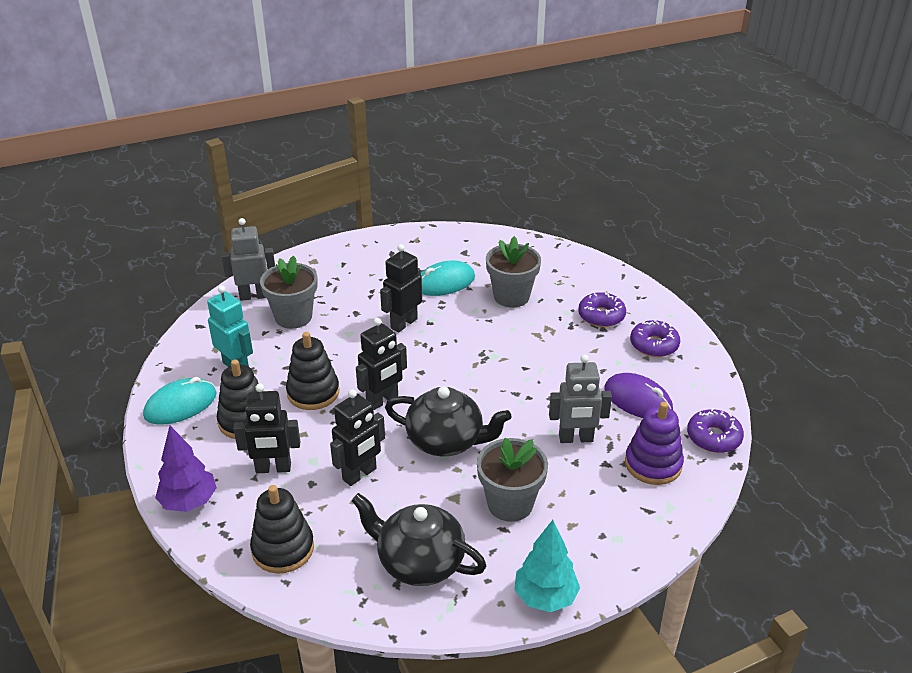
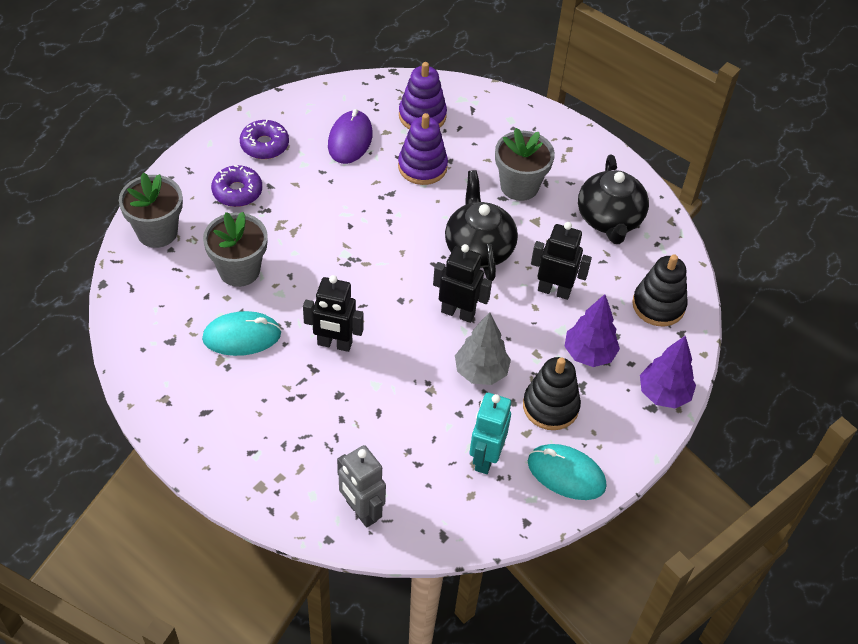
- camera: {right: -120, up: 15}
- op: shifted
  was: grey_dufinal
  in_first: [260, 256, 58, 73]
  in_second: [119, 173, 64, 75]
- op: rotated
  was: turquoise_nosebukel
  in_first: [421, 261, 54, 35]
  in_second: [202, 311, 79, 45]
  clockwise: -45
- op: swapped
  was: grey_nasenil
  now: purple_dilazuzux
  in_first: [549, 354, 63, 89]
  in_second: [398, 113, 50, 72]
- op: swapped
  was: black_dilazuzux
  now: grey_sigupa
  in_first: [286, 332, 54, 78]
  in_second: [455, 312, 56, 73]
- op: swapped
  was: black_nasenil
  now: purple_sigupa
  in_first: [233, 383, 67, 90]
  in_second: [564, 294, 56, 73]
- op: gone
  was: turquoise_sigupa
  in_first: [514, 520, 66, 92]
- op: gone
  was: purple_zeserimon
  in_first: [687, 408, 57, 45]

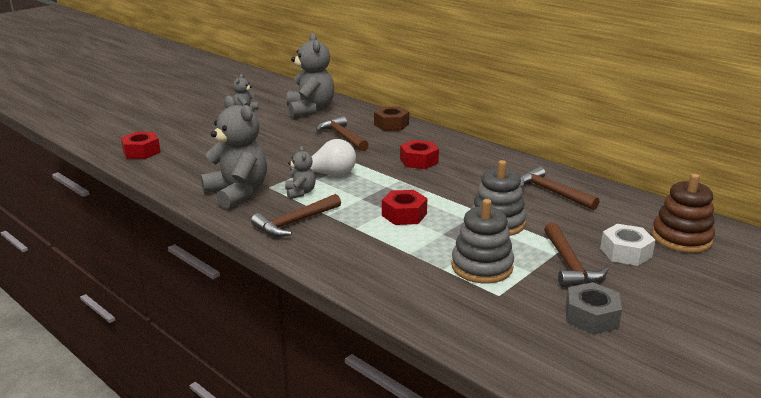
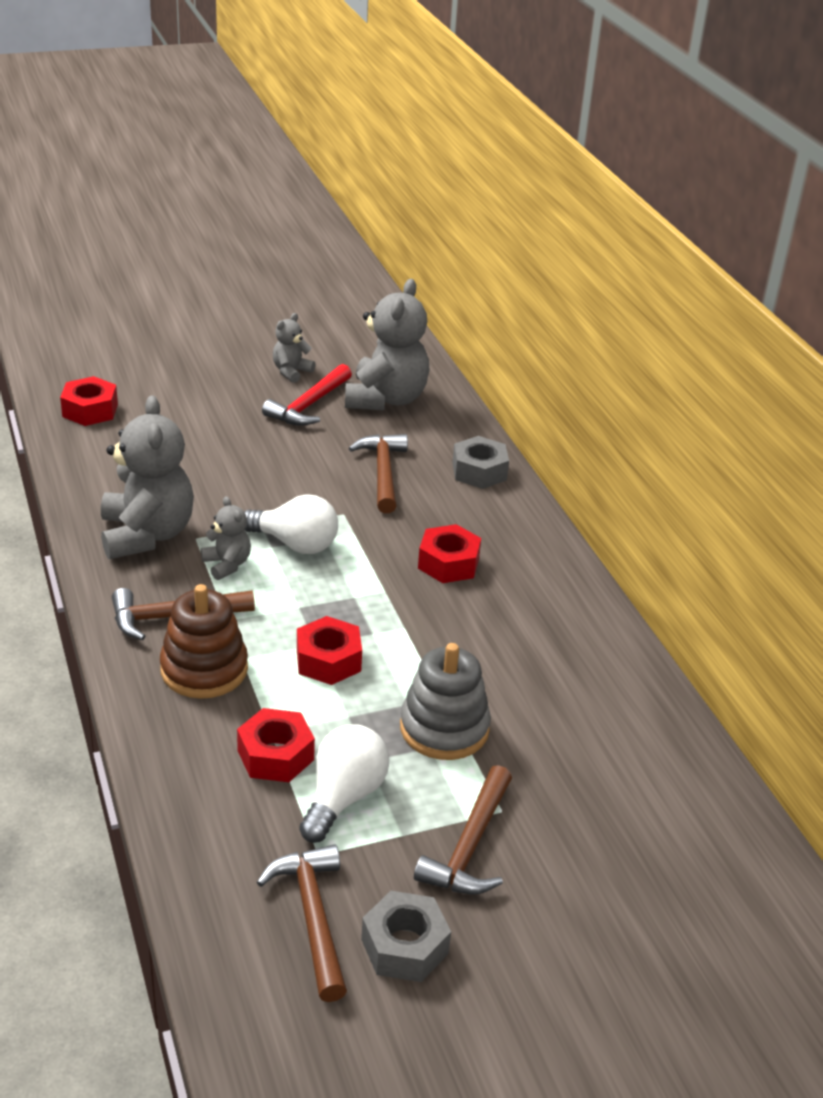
- camera: {right: 25, up: 10}
- op: shifted
  was: brown_dilazuzux
  in_first: [652, 174, 63, 79]
  in_second: [160, 584, 88, 115]
- op: rotated
  was: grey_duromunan
  in_first: [285, 146, 30, 53]
  in_second: [201, 496, 50, 84]
  clockwise: -45
- op: new
  now: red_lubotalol
  in_second: [237, 708, 78, 74]
- op: shifted
  was: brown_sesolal
  in_first: [520, 166, 80, 44]
  in_second: [257, 844, 90, 158]
- op: new
  now: red_sesolal
  in_second: [262, 364, 90, 62]
- op: swapped
  was: grey_dilazuzux
  now: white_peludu
  in_first: [451, 199, 63, 84]
  in_second: [299, 725, 90, 118]
- op: repainted
  was: brown_lubotalol
  now: grey_lubotalol
  in_first: [374, 107, 35, 24]
  in_second: [452, 436, 57, 53]
- op: gone
  was: white_lubotalol
  in_first: [600, 224, 56, 42]

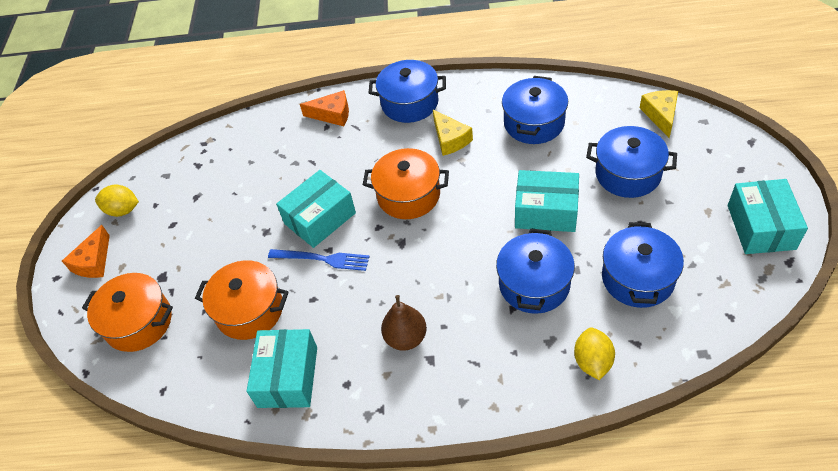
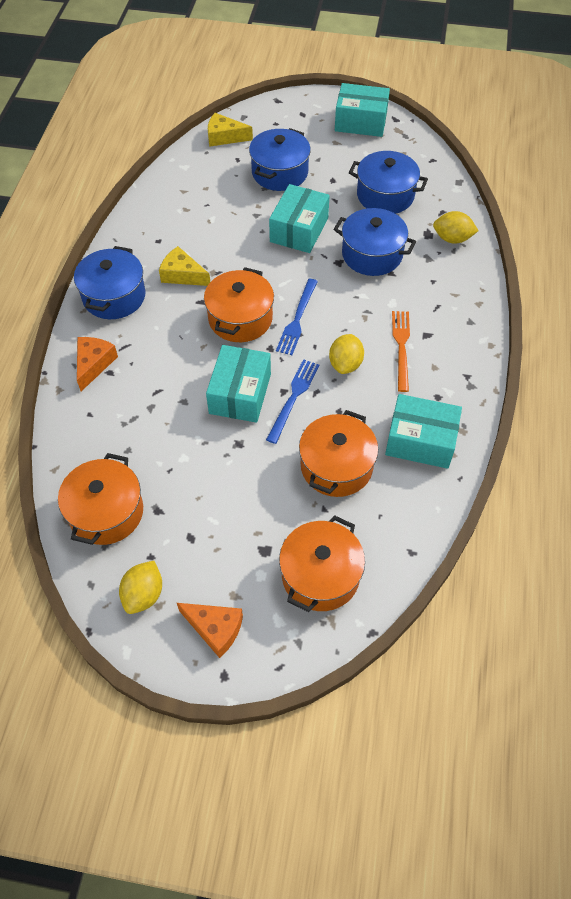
- camera: {right: -85, up: 5}
- op: new
  now: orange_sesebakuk
  in_second: [58, 453, 85, 92]
- op: rotated
  was: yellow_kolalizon
  in_first: [433, 110, 40, 46]
  in_second: [159, 246, 51, 40]
  clockwise: -135
- op: rotated
  was: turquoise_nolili
  in_first: [276, 170, 80, 78]
  in_second: [206, 345, 65, 78]
  clockwise: 45
- op: new
  now: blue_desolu
  in_second: [276, 279, 42, 76]
- op: new
  now: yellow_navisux
  in_second: [329, 334, 35, 40]
- op: swapped
  was: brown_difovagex
  now: orange_desolu
  in_first: [381, 295, 46, 56]
  in_second: [392, 311, 18, 81]
- op: gone
  was: blue_sesebakuk
  in_first: [502, 76, 66, 68]

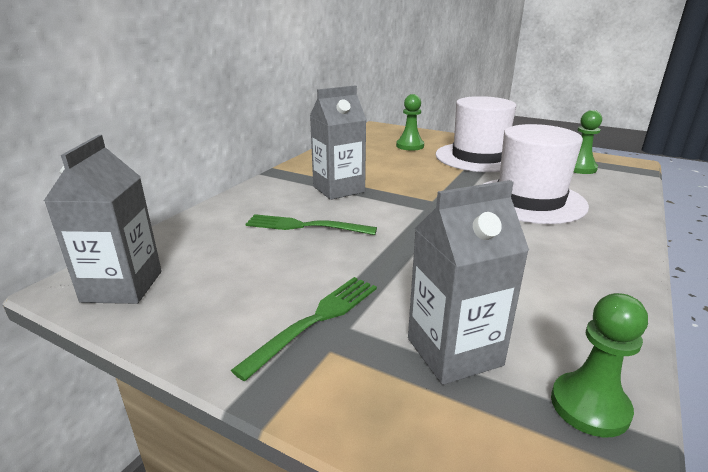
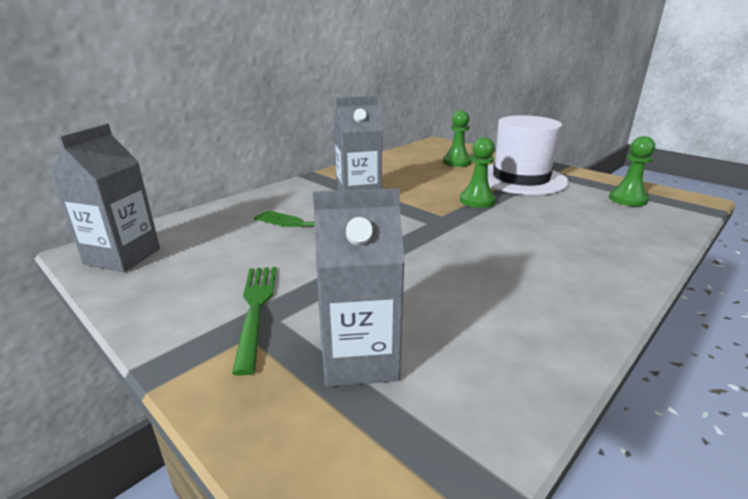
- camera: {right: 15, up: 0}
- op: rotated
  was: green_desolu
  in_first: [231, 277, 146, 104]
  in_second: [232, 267, 44, 109]
  clockwise: -60
- op: shifted
  was: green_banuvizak
  in_first: [551, 293, 97, 144]
  in_second: [460, 137, 36, 71]
- op: gone
  was: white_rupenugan
  in_first: [483, 124, 106, 100]

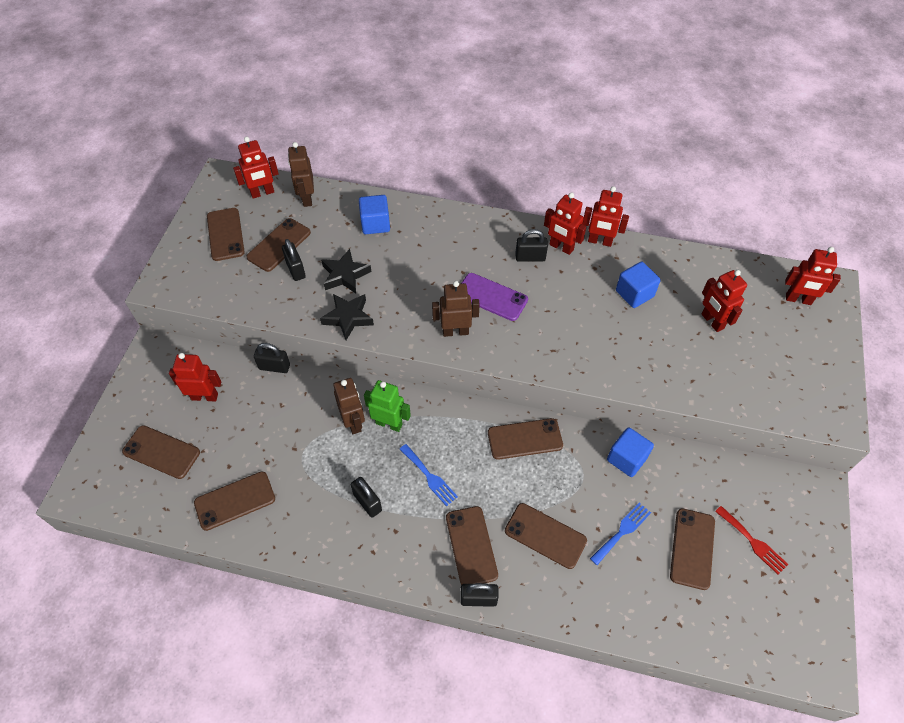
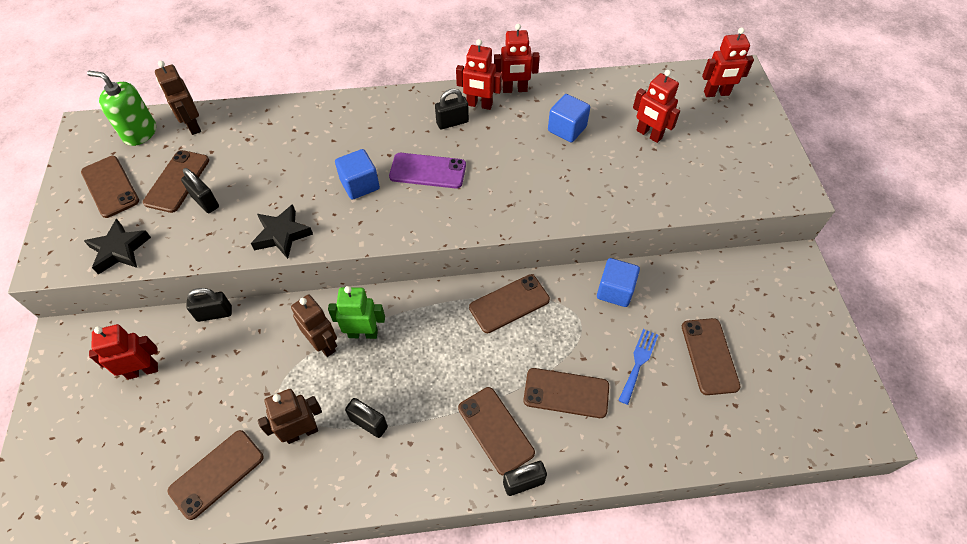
- camera: {right: -20, up: 0}
- op: shifted
  was: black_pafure
  in_first: [321, 249, 50, 45]
  in_second: [84, 219, 67, 56]
- op: swapped
  was: red_nasenil
  now: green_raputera
  in_first: [233, 137, 46, 62]
  in_second: [87, 71, 69, 75]
- op: shifted
  was: brown_nasenil
  in_first: [432, 281, 48, 56]
  in_second: [258, 389, 64, 55]
- op: shifted
  was: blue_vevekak
  in_first: [359, 195, 31, 39]
  in_second: [335, 149, 45, 51]
- op: gone
  was: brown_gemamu
  in_first: [122, 425, 78, 54]
- op: gone
  was: blue_desolu
  in_first: [400, 444, 58, 62]
- op: gone
  was: red_desolu
  in_first: [715, 506, 73, 69]

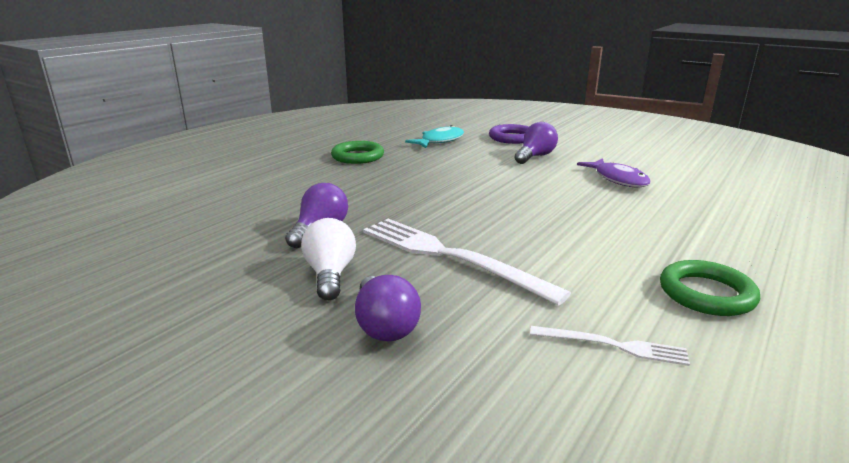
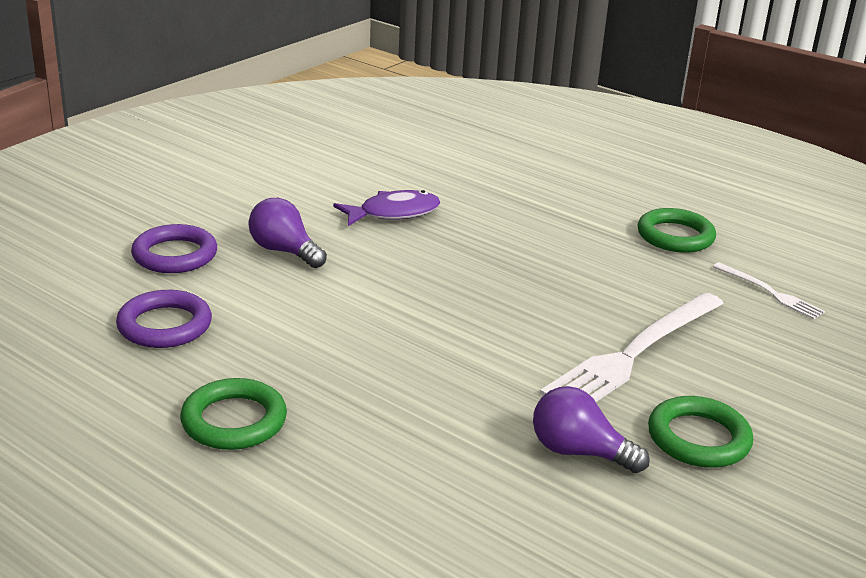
- camera: {right: -90, up: 5}
- op: swapped
  was: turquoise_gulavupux
  now: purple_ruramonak
  in_first: [405, 125, 59, 23]
  in_second: [116, 290, 96, 58]
- op: swapped
  was: white_peludu
  now: green_ruramonak
  in_first: [301, 218, 55, 82]
  in_second: [648, 396, 105, 72]
- op: rotated
  was: white_desolu
  in_first: [530, 326, 160, 40]
  in_second: [713, 262, 112, 58]
  clockwise: 120
- op: gone
  was: purple_peludu
  in_first: [355, 275, 66, 66]

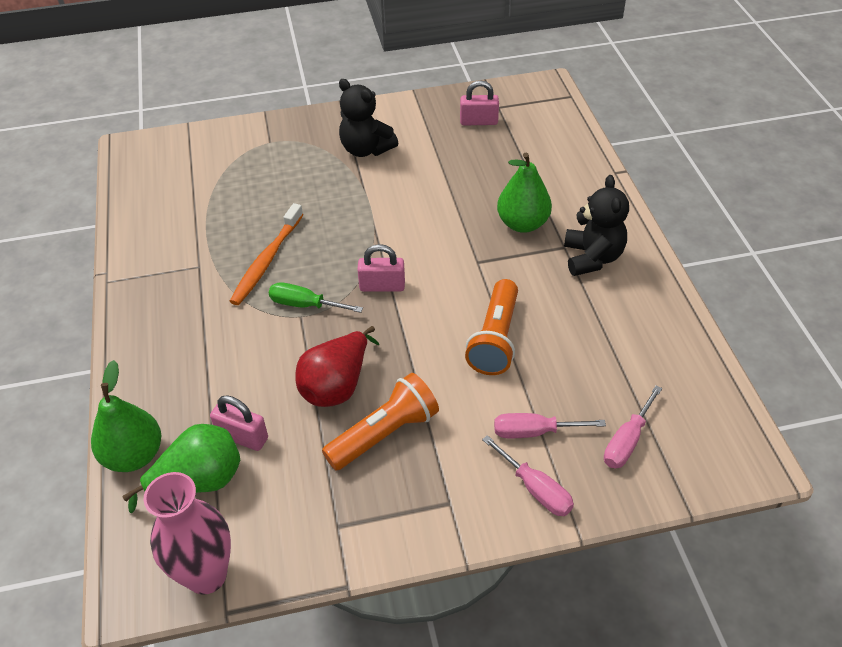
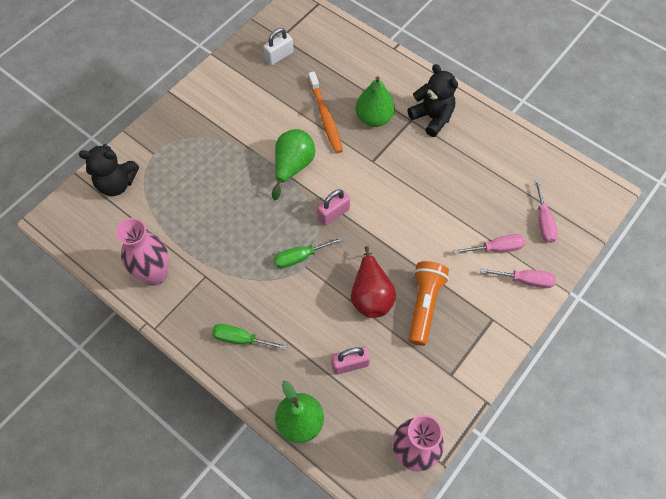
- camera: {right: -40, up: 15}
- op: shifted
  was: black_duromunan
  in_first: [339, 79, 59, 78]
  in_second: [79, 144, 60, 52]
- op: new
  now: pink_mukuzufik
  in_second: [116, 218, 53, 68]
- op: new
  now: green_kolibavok
  in_second: [212, 324, 76, 26]
- op: repainted
  was: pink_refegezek
  now: white_refegezek
  in_first: [460, 80, 39, 45]
  in_second: [263, 28, 30, 37]
- op: shifted
  was: green_difovagex
  in_first: [122, 424, 118, 89]
  in_second: [272, 129, 43, 71]
- op: shifted
  was: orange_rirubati
  in_first: [229, 203, 74, 102]
  in_second: [308, 72, 35, 81]
- op: rotated
  was: pink_kolibavok
  in_first: [494, 413, 112, 25]
  in_second: [453, 234, 72, 20]
  clockwise: -150
- op: gone
  was: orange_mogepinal
  in_first: [465, 279, 53, 96]

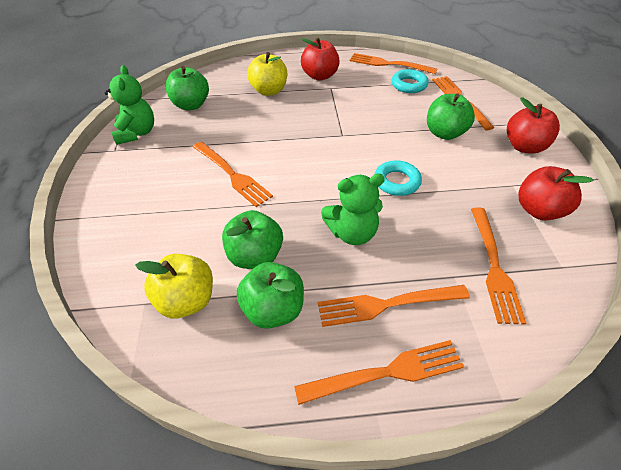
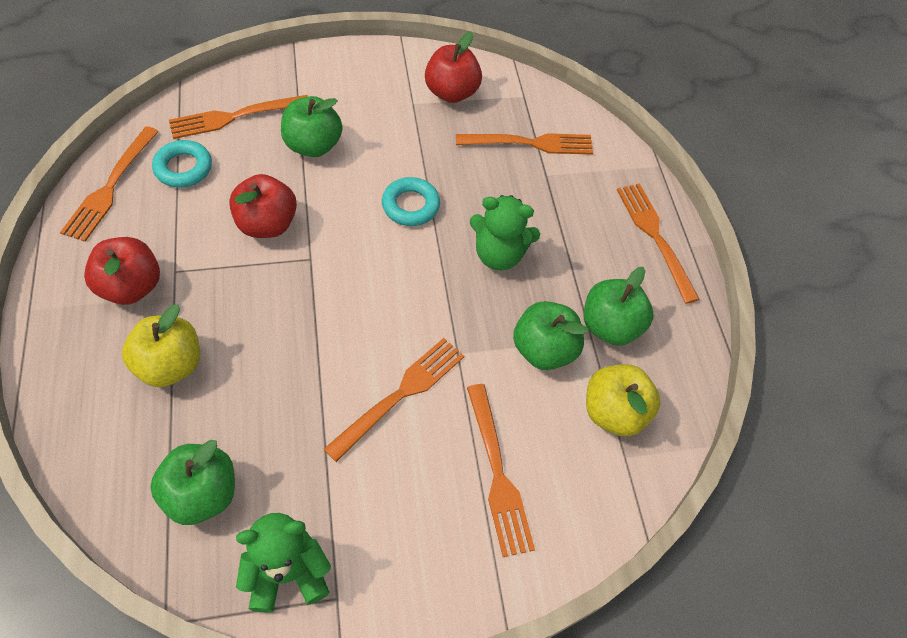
- camera: {right: -100, up: 10}
- op: shifted
  was: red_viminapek
  in_first: [507, 98, 53, 56]
  in_second: [229, 174, 68, 64]
- op: shifted
  was: orange_desolu
  in_first: [318, 285, 152, 42]
  in_second: [467, 384, 68, 173]
- op: rotated
  was: green_duromunan
  in_first: [321, 173, 64, 72]
  in_second: [470, 195, 70, 75]
  clockwise: 120

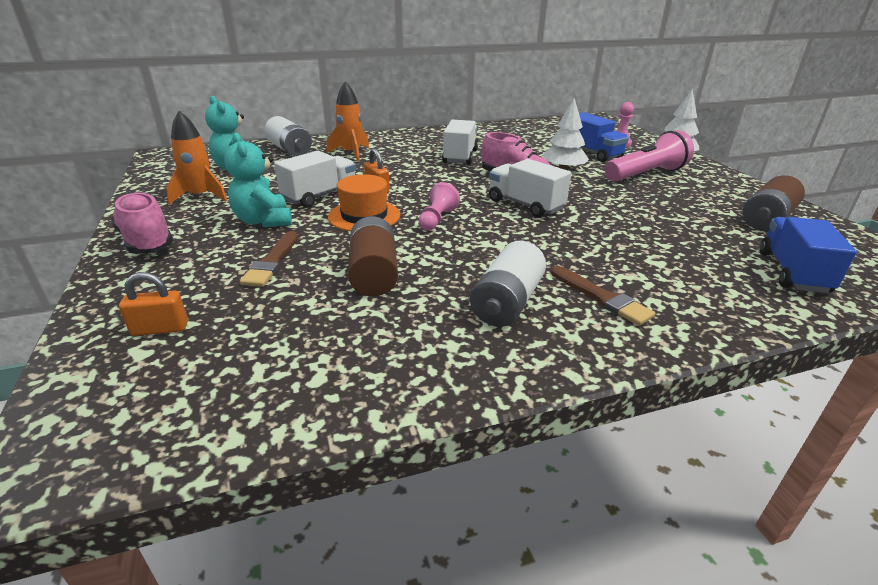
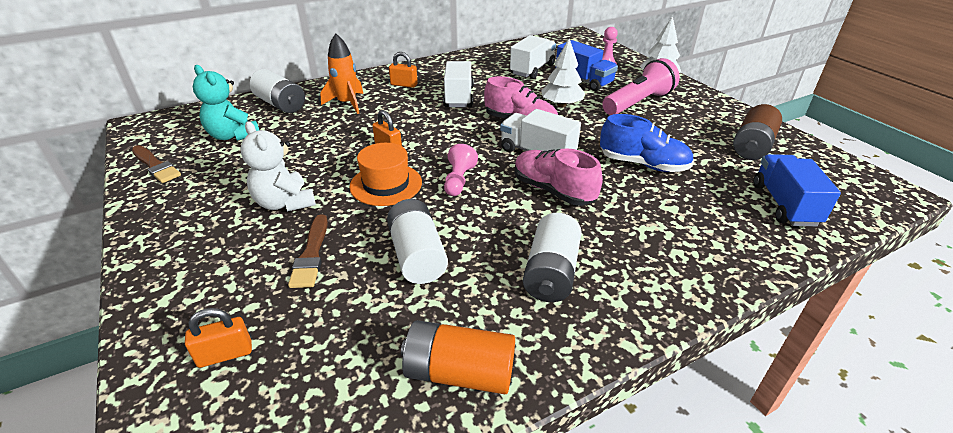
- camera: {right: -10, up: 5}
- op: shifted
  was: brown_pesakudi
  in_first: [551, 266, 104, 60]
  in_second: [132, 145, 49, 38]
- op: repainted
  was: turquoise_duromunan
  now: white_duromunan
  in_first: [224, 133, 68, 94]
  in_second: [240, 121, 76, 90]
- op: repainted
  was: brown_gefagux
  now: white_gefagux
  in_first: [348, 216, 50, 80]
  in_second: [387, 199, 61, 85]
- op: new
  now: orange_refegezek
  in_second: [389, 52, 29, 36]
- op: new
  now: orange_gefagux
  in_second: [401, 320, 114, 74]
- op: shifted
  was: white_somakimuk
  in_first: [274, 151, 82, 56]
  in_second: [510, 35, 46, 44]
- op: shifted
  was: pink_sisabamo
  in_first: [111, 192, 62, 62]
  in_second: [515, 148, 88, 58]
- op: new
  now: blue_sisabamo
  in_second: [600, 114, 94, 58]
- op: gone
  was: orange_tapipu
  in_first: [166, 111, 62, 94]

